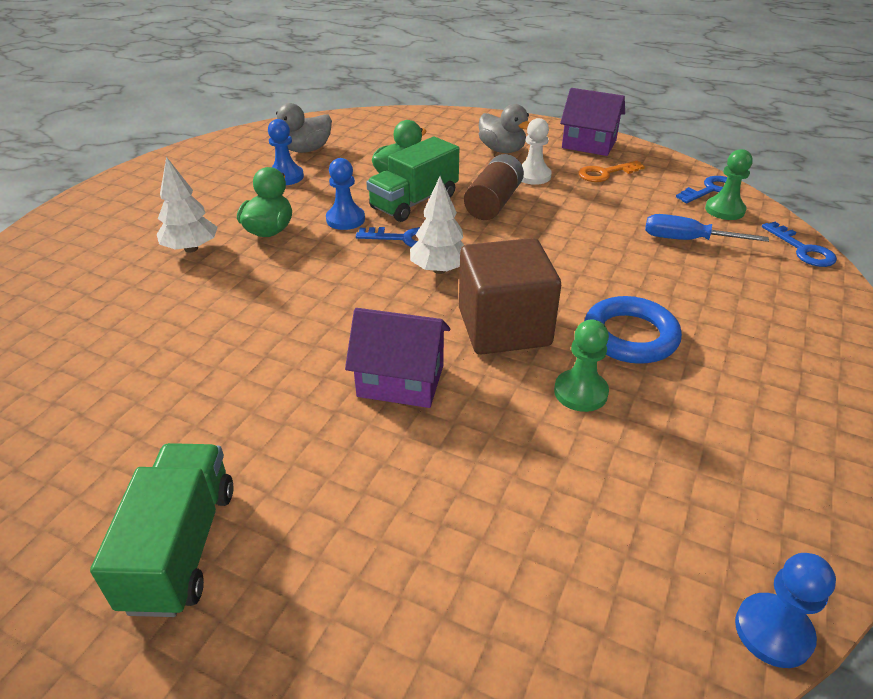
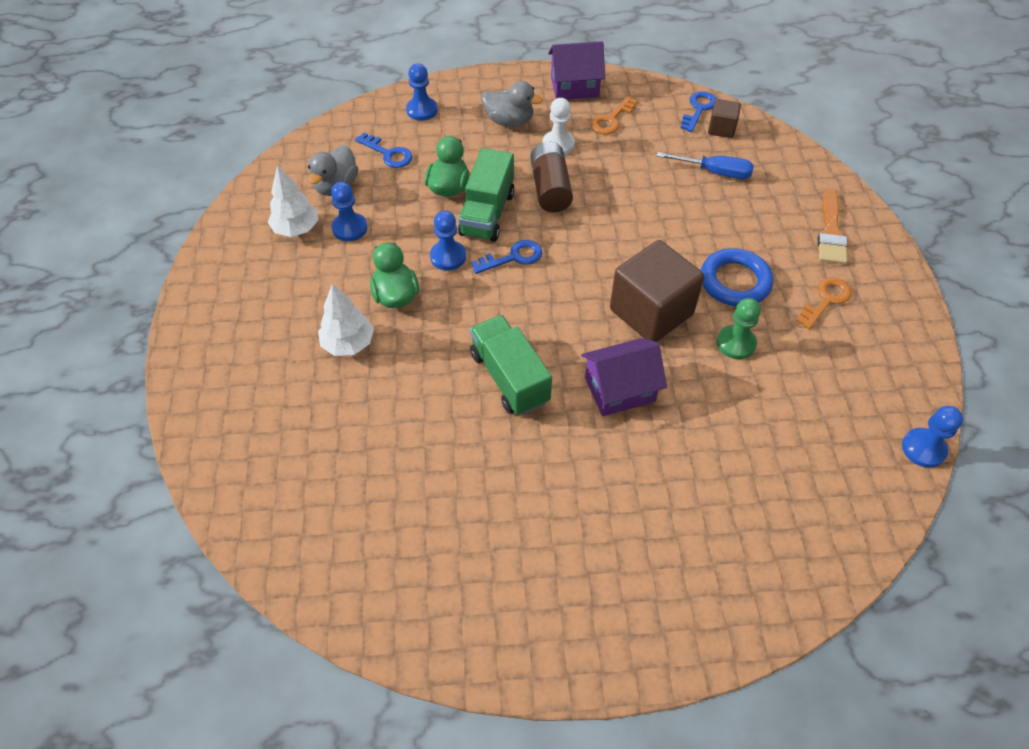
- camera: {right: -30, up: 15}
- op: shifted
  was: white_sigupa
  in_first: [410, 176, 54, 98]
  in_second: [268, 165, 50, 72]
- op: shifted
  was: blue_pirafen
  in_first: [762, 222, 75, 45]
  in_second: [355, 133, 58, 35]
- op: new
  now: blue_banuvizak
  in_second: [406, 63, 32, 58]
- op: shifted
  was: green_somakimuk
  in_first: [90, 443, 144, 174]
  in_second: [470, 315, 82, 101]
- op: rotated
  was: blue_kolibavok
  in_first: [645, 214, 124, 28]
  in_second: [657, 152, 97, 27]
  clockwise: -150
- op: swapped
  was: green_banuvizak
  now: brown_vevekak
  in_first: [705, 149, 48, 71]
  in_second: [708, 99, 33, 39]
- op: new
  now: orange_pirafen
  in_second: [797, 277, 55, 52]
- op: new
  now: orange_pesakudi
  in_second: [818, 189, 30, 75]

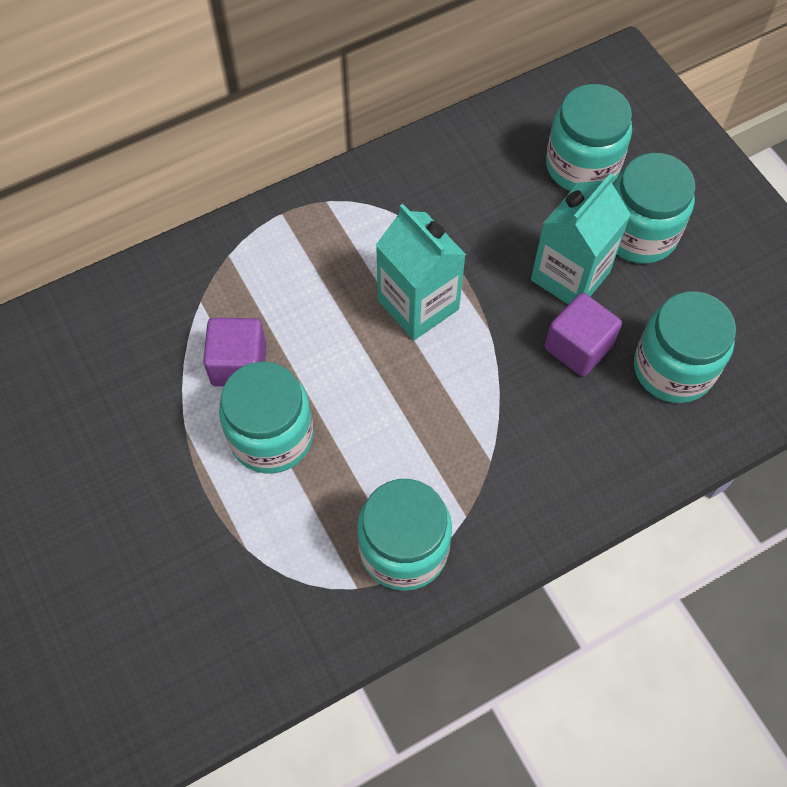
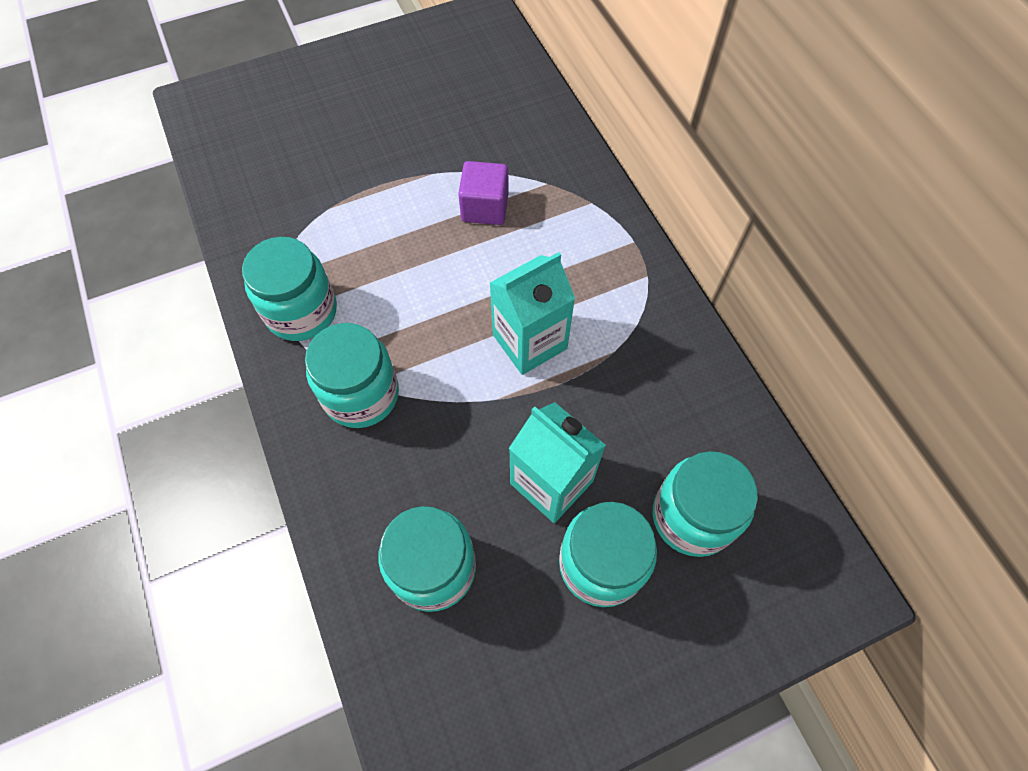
- camera: {right: 95, up: 0}
- op: shifted
  was: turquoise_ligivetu
  in_first: [219, 361, 94, 112]
  in_second: [305, 323, 94, 105]
- op: gone
  was: purple_vevekak
  in_first: [545, 293, 77, 83]

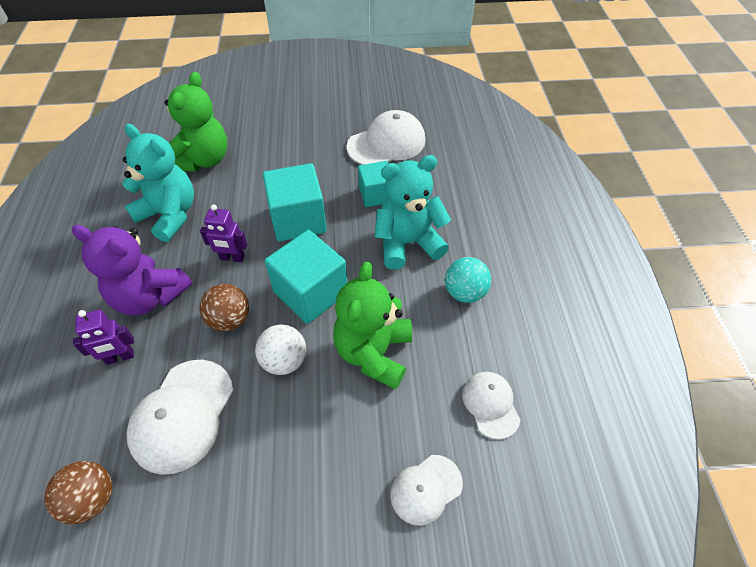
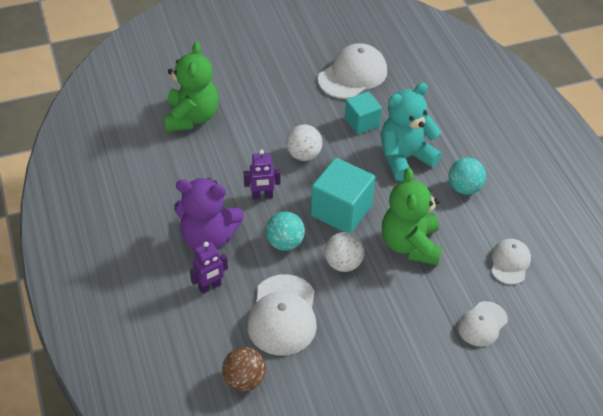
- camera: {right: -15, up: -5}
- op: repainted
  was: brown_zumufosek
  now: turquoise_zumufosek
  in_first: [200, 284, 49, 47]
  in_second: [266, 212, 39, 39]
- op: swapped
  was: turquoise_vevekak
  now: white_zumufosek
  in_first: [263, 163, 64, 79]
  in_second: [286, 125, 36, 36]
- op: rotated
  was: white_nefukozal
  in_first: [462, 372, 58, 67]
  in_second: [491, 239, 40, 46]
  clockwise: 45
- op: gone
  was: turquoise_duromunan
  in_first: [122, 124, 72, 118]

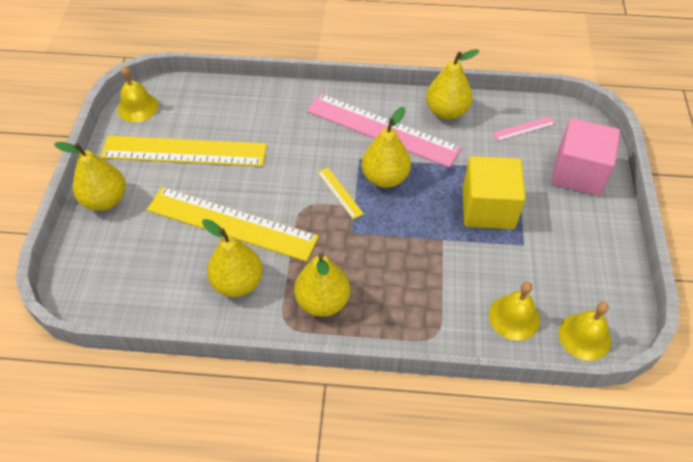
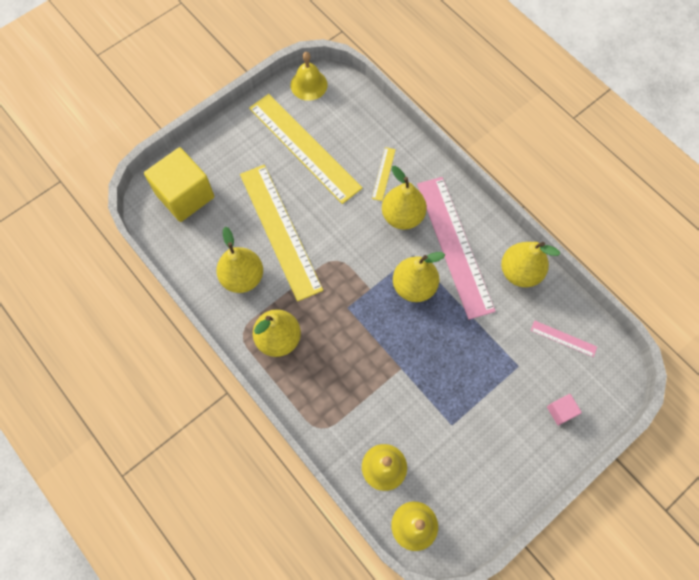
- camera: {right: 45, up: 15}
- op: shifted
  was: yellow_vevekak
  in_first: [463, 156, 63, 73]
  in_second: [144, 147, 70, 75]
- op: shifted
  was: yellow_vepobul
  in_first: [318, 168, 46, 51]
  in_second: [372, 147, 24, 54]
- op: shifted
  was: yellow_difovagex
  in_first: [54, 142, 72, 69]
  in_second: [382, 166, 45, 64]
- op: scaled
  was: pink_vevekak
  in_first: [551, 118, 69, 78]
  in_second: [547, 394, 35, 31]
  ratio: 0.44

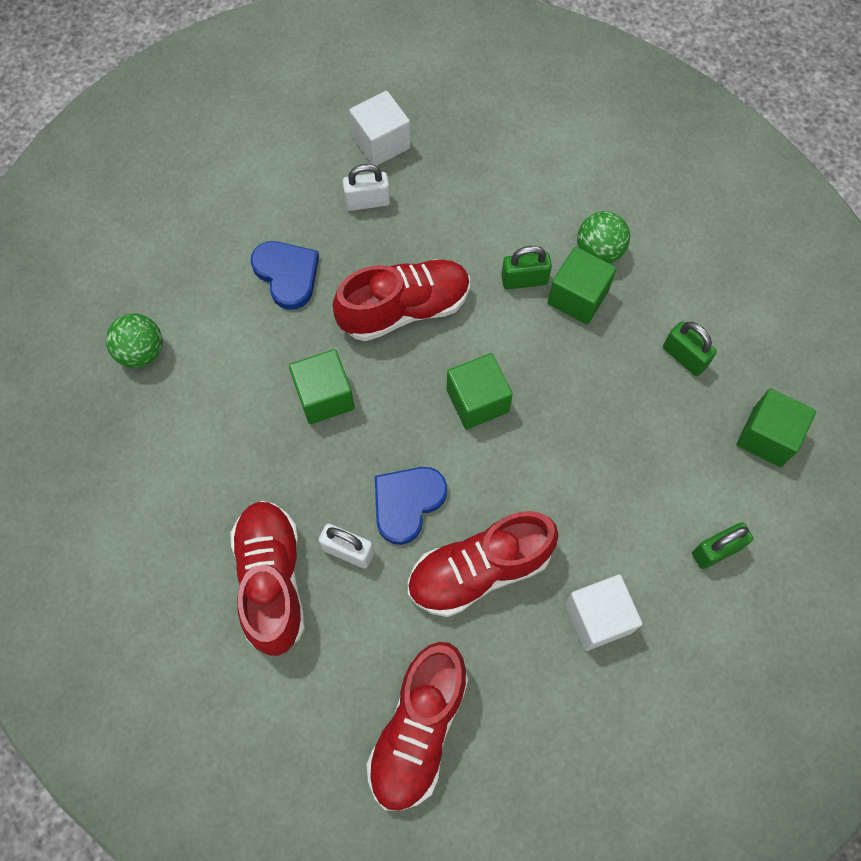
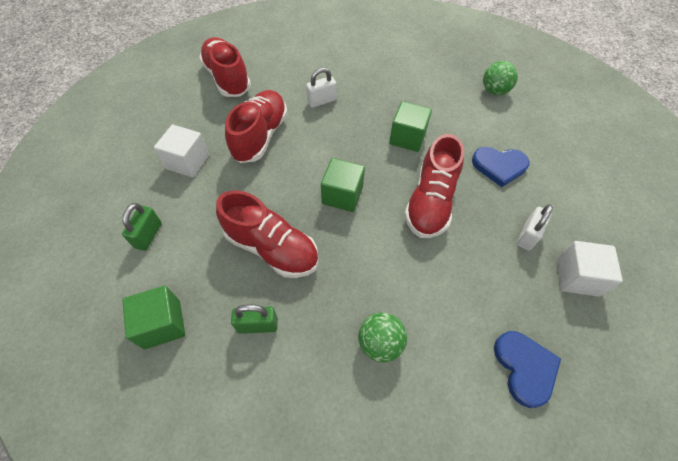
- camera: {right: 130, up: -10}
- op: shifted
  was: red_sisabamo
  in_first: [230, 501, 75, 155]
  in_second: [216, 190, 103, 88]
- op: shifted
  was: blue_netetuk
  in_first: [375, 467, 72, 78]
  in_second: [494, 331, 67, 77]
- op: gone
  was: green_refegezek
  in_first: [501, 246, 51, 43]
- op: gone
  was: green_vevekak
  in_first: [548, 247, 69, 77]

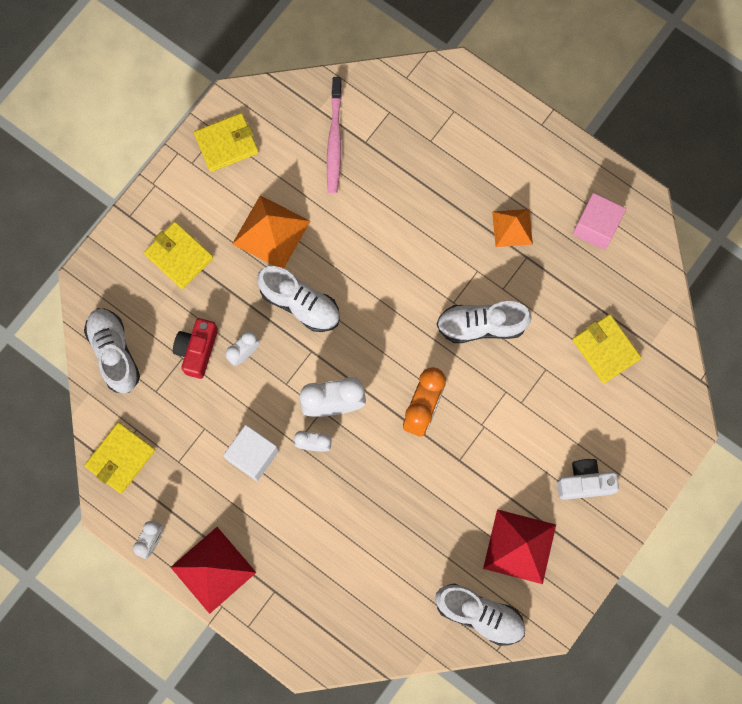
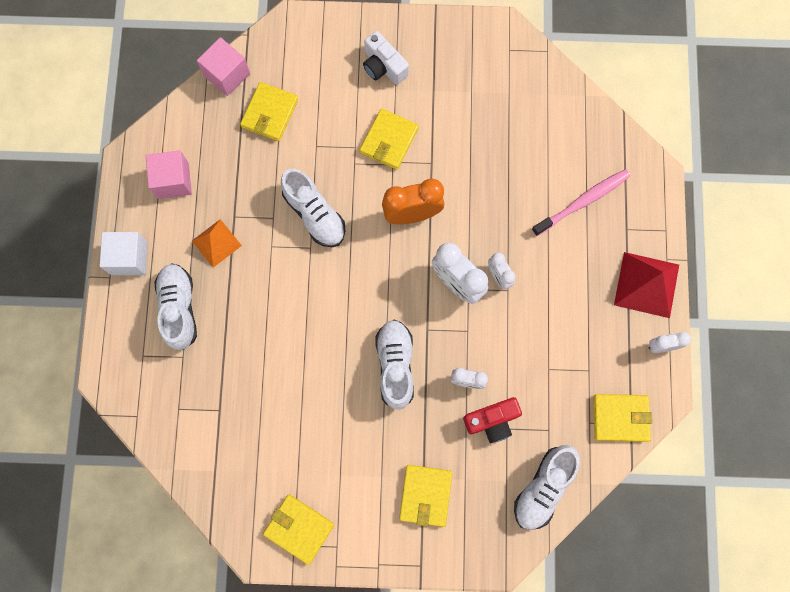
- camera: {right: -125, up: 0}
- op: shifted
  was: white_vevekak
  in_first: [223, 425, 56, 56]
  in_second: [100, 232, 48, 43]
- op: shifted
  was: white_sisabamo
  in_first: [435, 583, 90, 63]
  in_second: [154, 264, 43, 86]
- op: new
  now: pink_vevekak
  in_second: [197, 37, 53, 59]
- op: new
  now: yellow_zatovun
  in_second: [360, 108, 59, 62]
- op: shifted
  was: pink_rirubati
  in_first: [327, 77, 15, 117]
  in_second: [532, 169, 98, 67]
- op: gone
  was: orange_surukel
  in_first: [232, 195, 78, 74]
- op: gone
  was: red_surukel
  in_first: [483, 509, 73, 75]

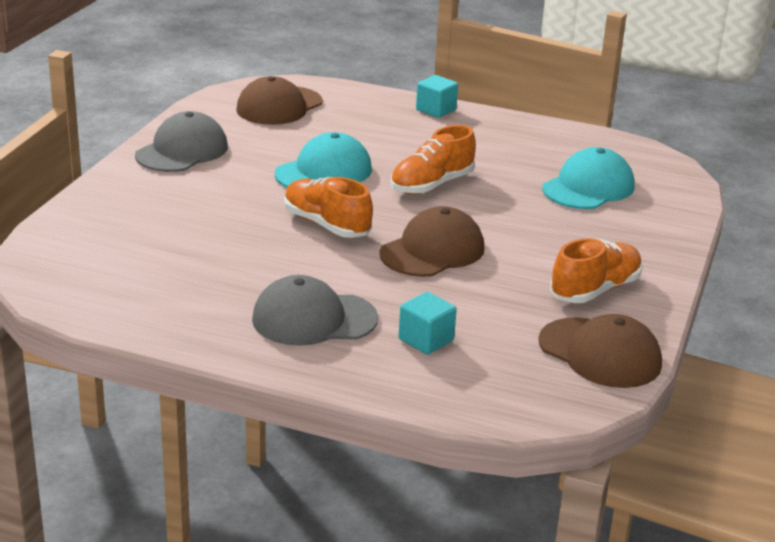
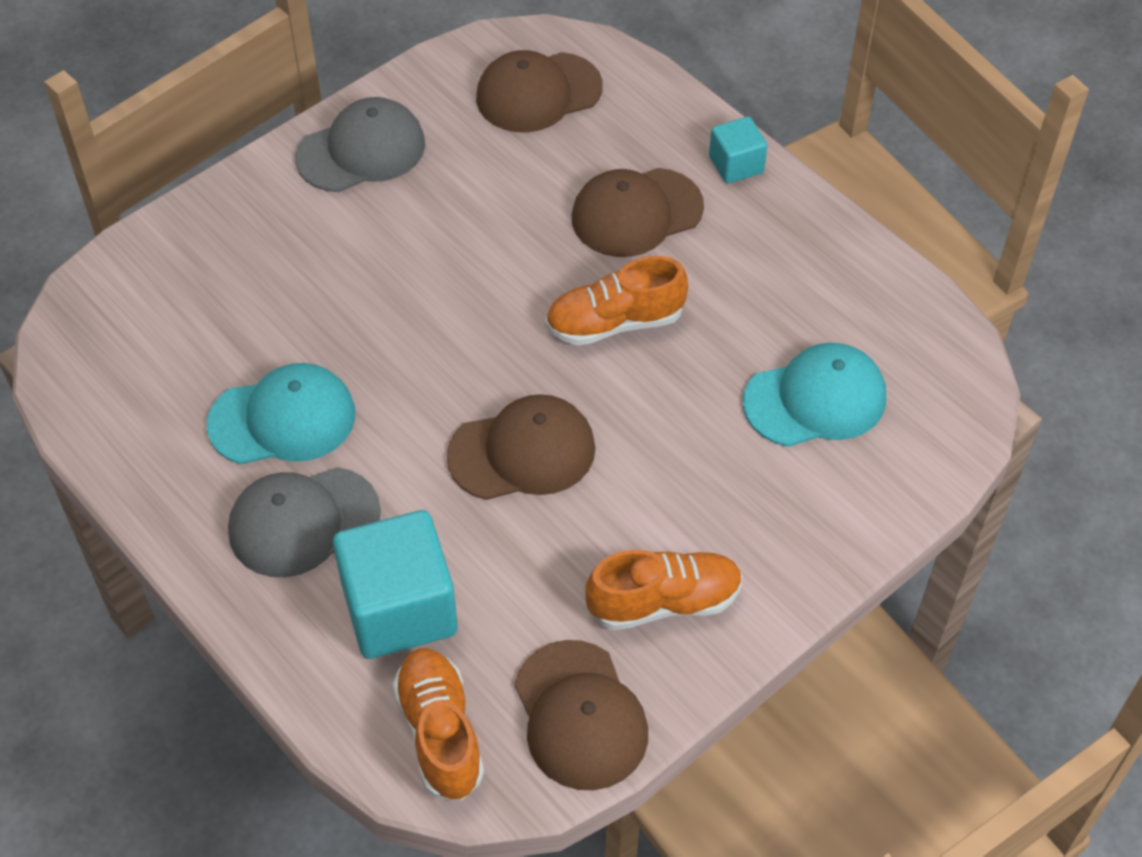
- camera: {right: 30, up: 25}
- op: shifted
  was: turquoise_nefukozal
  in_first: [275, 132, 97, 56]
  in_second: [207, 363, 148, 101]
- op: rotated
  was: grey_nefukozal
  in_first: [252, 275, 126, 71]
  in_second: [228, 467, 153, 110]
  clockwise: -45
- op: scaled
  was: turquoise_vevekak
  in_first: [399, 292, 58, 63]
  in_second: [333, 510, 125, 149]
  ratio: 1.91
- op: shifted
  was: orange_sisabamo
  in_first: [284, 177, 89, 61]
  in_second: [392, 648, 92, 153]
- op: new
  now: brown_nefukozal
  in_second: [572, 168, 132, 89]

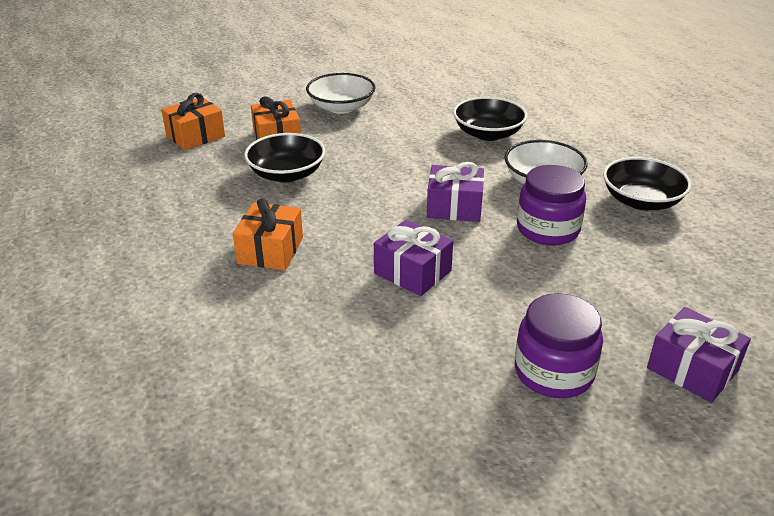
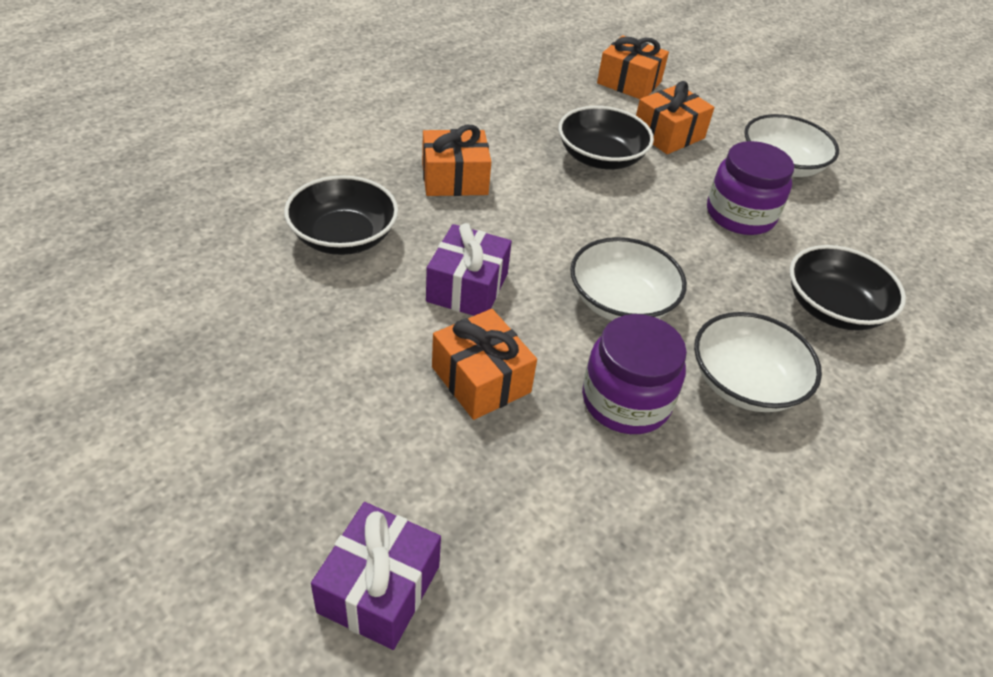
- camera: {right: 65, up: 10}
- op: shifted
  was: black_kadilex
  in_first: [603, 157, 88, 53]
  in_second: [284, 175, 114, 80]
- op: new
  now: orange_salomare
  in_second: [432, 309, 105, 111]
- op: swapped
  was: purple_salomare
  now: white_kadilex
  in_first: [427, 162, 57, 60]
  in_second: [570, 237, 117, 84]
- op: shifted
  was: purple_ligivetu
  in_first: [515, 293, 88, 105]
  in_second: [707, 141, 87, 94]

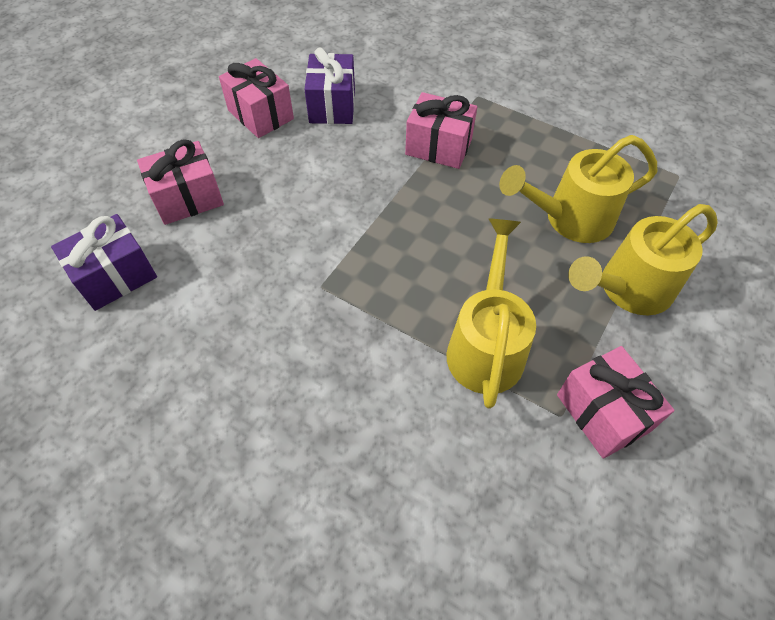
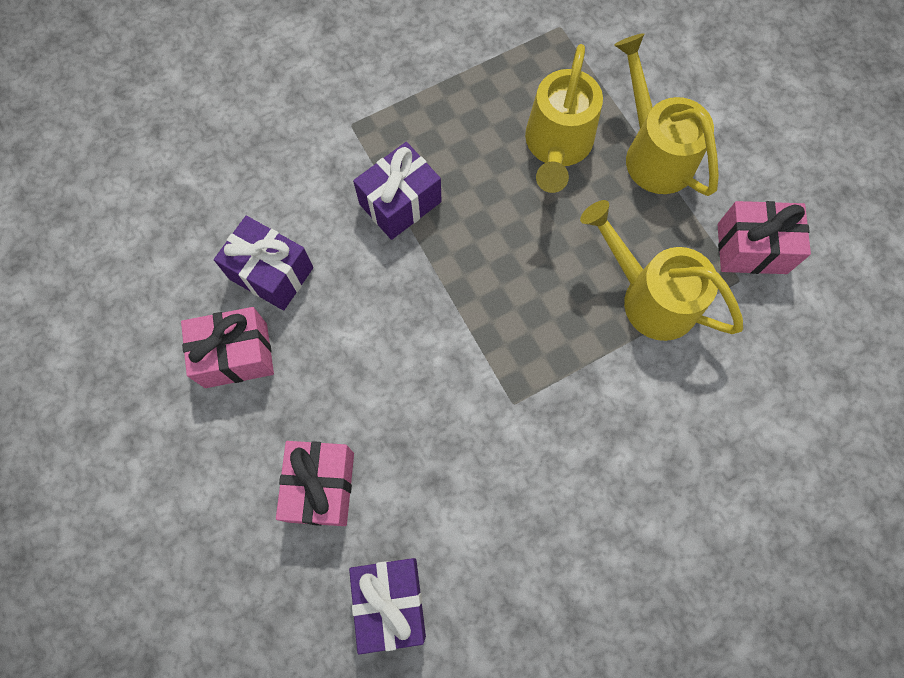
- camera: {right: -60, up: 15}
- op: repainted
  was: pink_salomare
  now: purple_salomare
  in_first: [405, 92, 72, 77]
  in_second: [353, 142, 89, 98]
- op: rotated
  was: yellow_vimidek
  in_first: [568, 204, 150, 111]
  in_second: [614, 33, 105, 163]
  clockwise: 150

